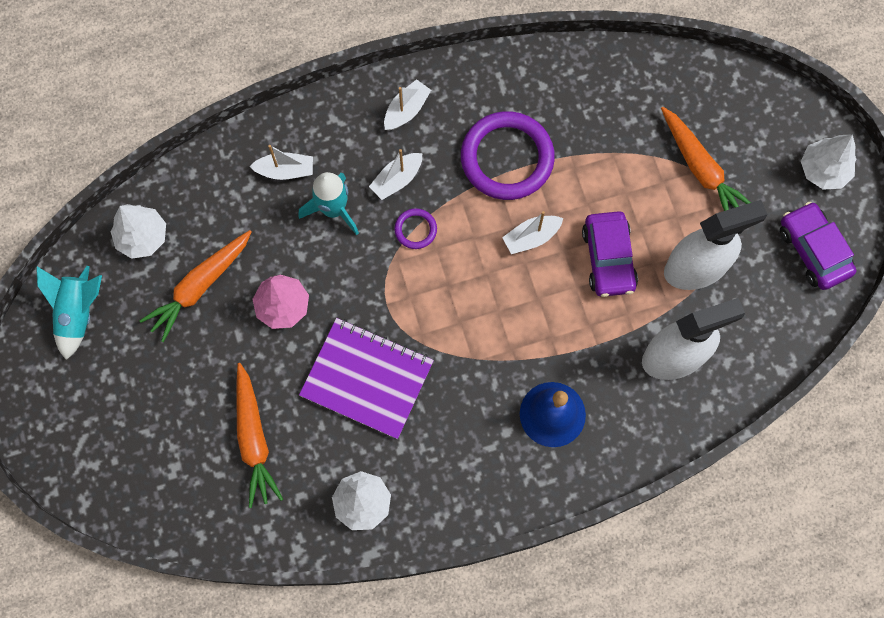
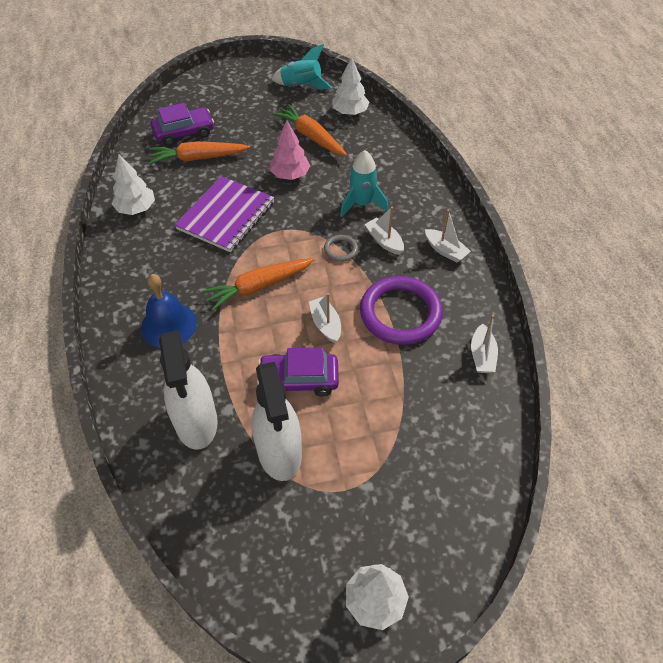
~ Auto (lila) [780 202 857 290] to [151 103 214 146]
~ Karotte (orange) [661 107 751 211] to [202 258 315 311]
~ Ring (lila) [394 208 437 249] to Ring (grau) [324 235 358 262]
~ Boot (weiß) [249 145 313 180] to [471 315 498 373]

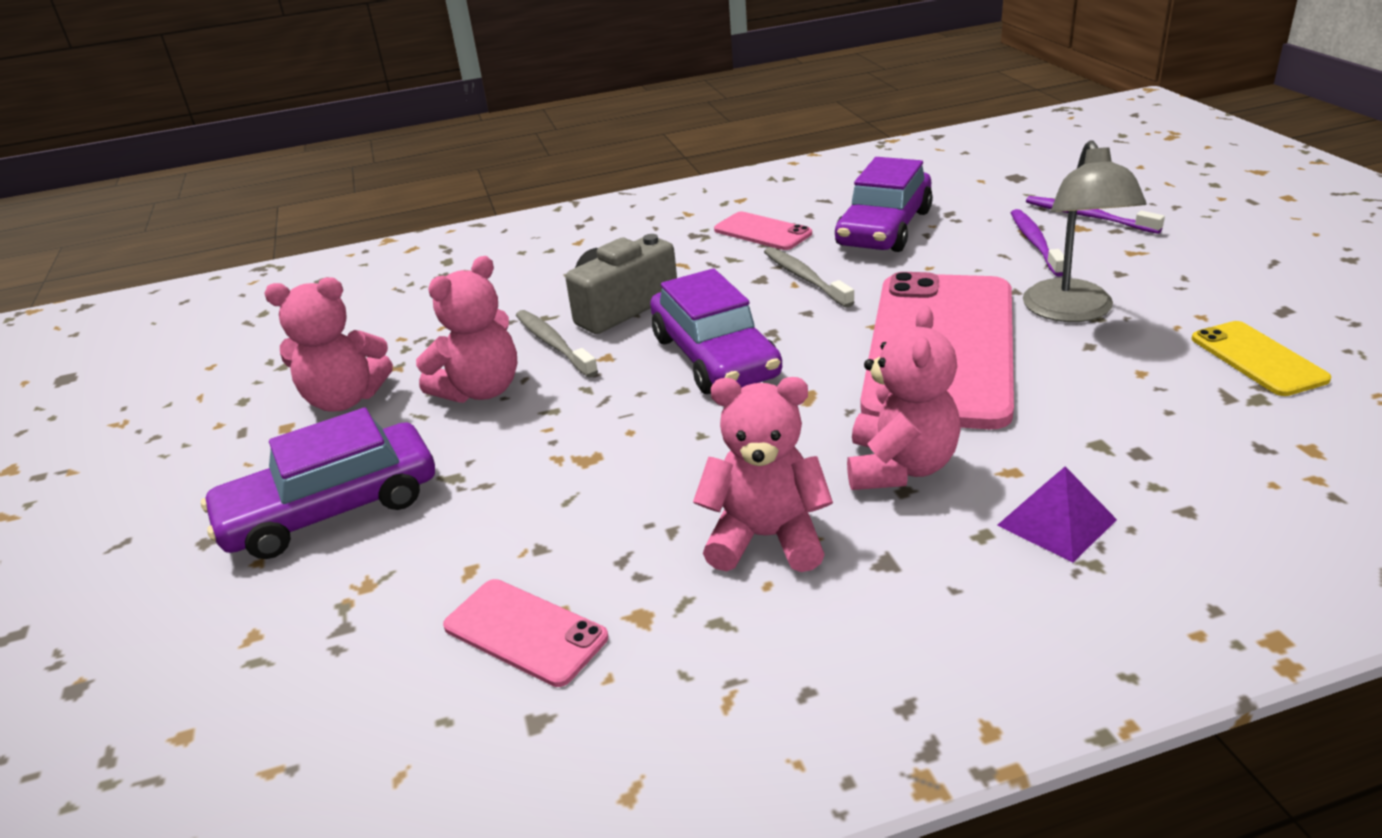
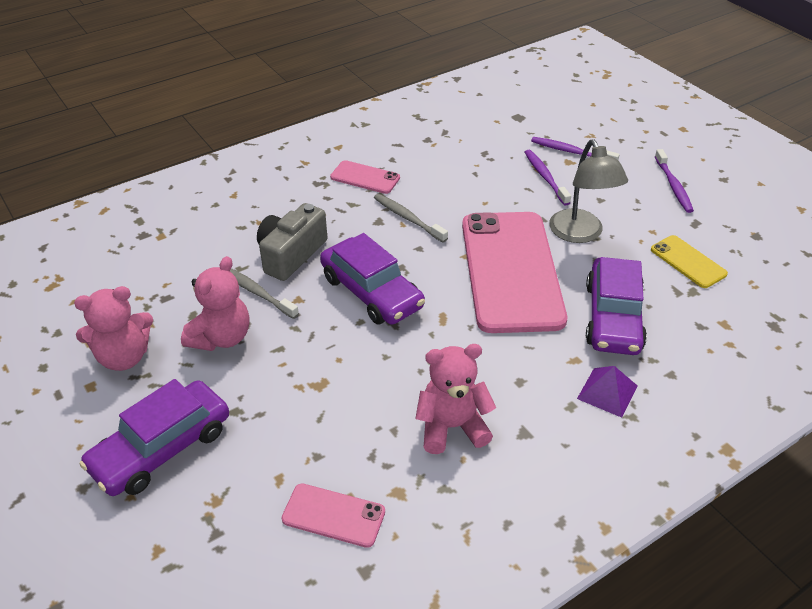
~ Auto (lila) [835 157 933 252] to [586 257 647 355]
+ Zahnbürste (lila) [655 149 694 213]
- Teddybär (rosa) [847 306 961 490]

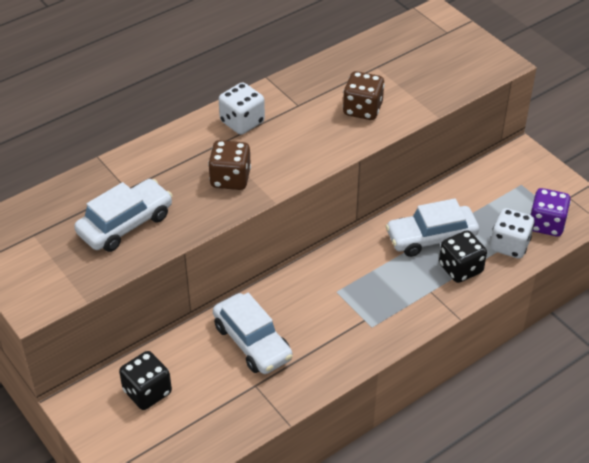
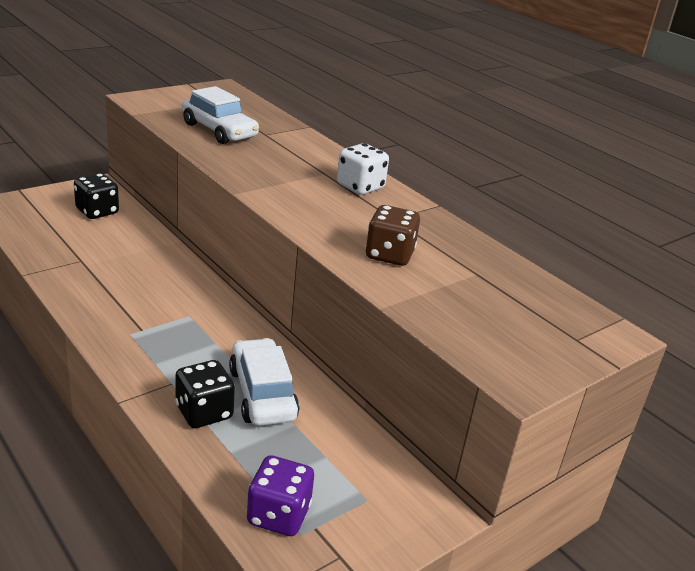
- Spielwürfel (braun) [208 140 251 190]
- Auto (weiß) [213 293 293 374]
- Spielwürfel (weiß) [490 208 535 259]

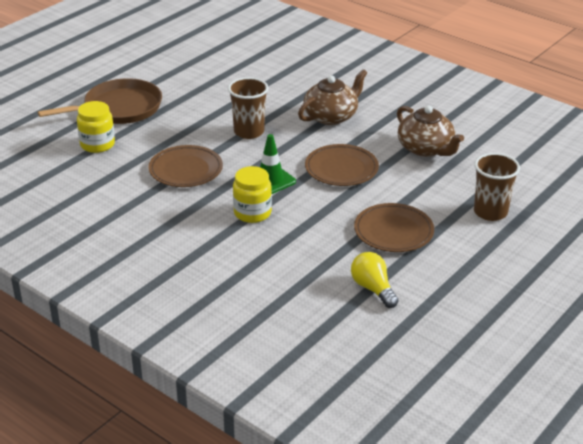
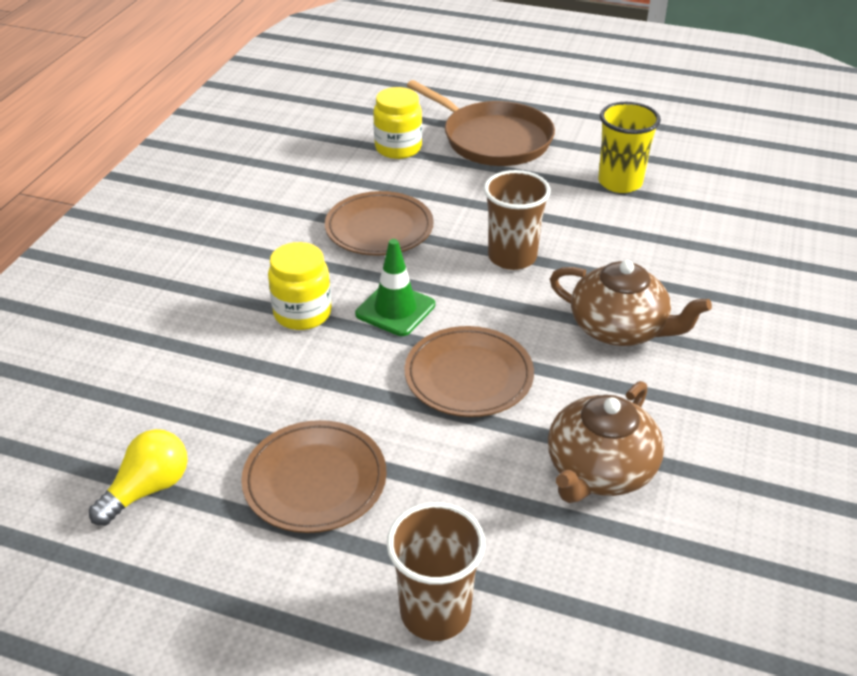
+ Becher (gelb) [598 102 661 193]

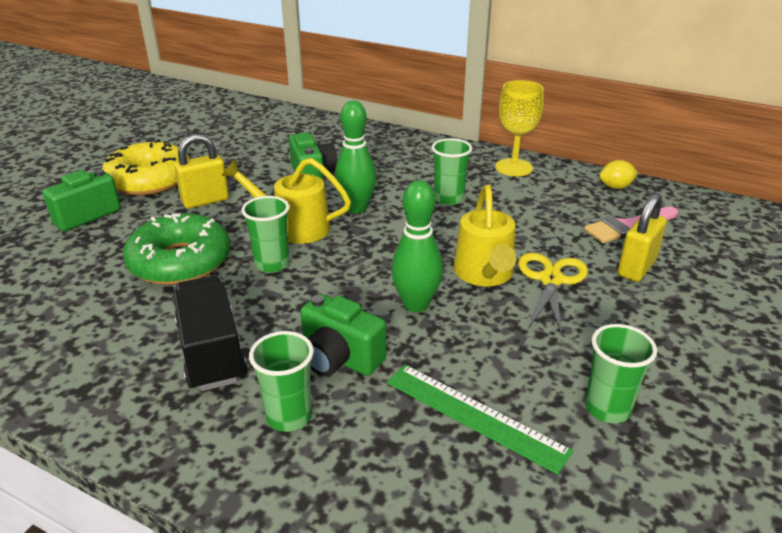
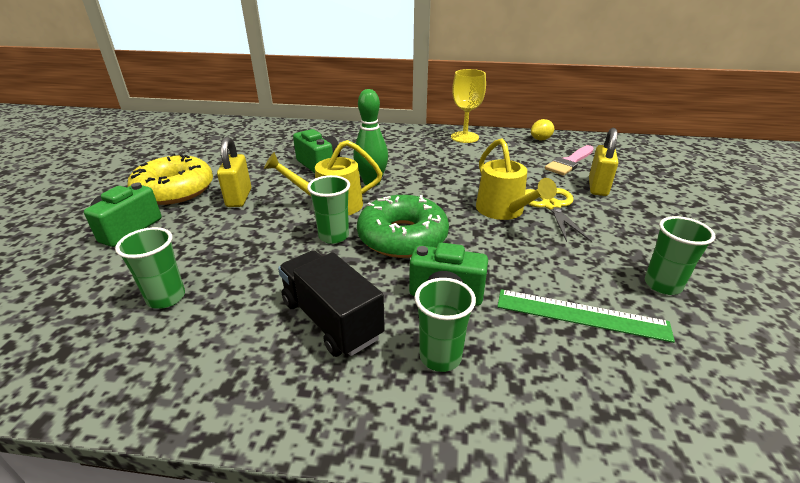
~ Becher (grün) [431 138 472 205] to [115 227 185 309]
~ Vorhängeschloss (gelb) [174 134 229 209] = [217 137 251 207] 45 degrees counterclockwise
~ Donut (grün) [123 213 231 285] to [357 195 449 258]
- Bowlingkegel (grün) [391 180 443 312]

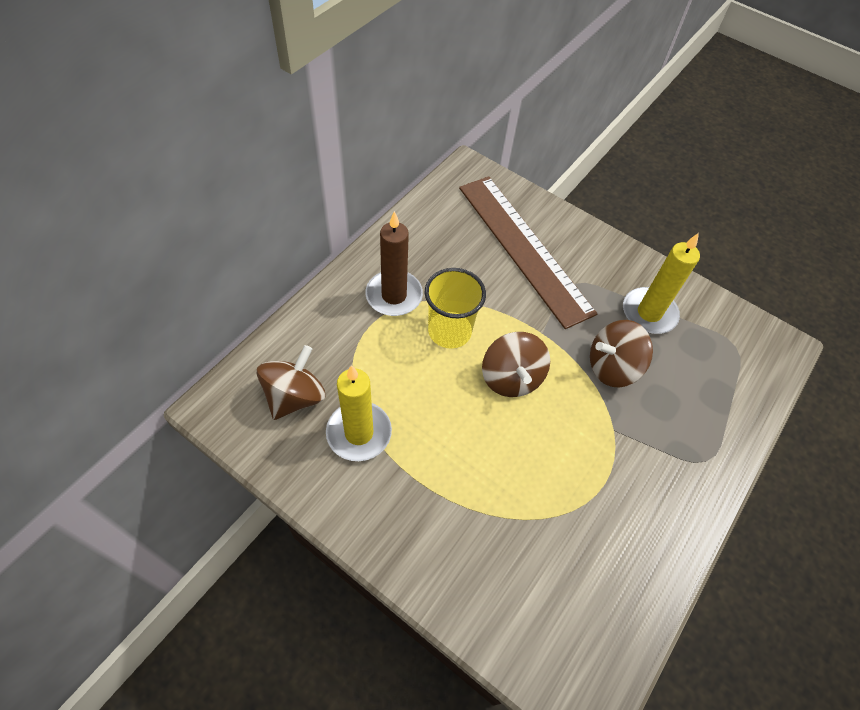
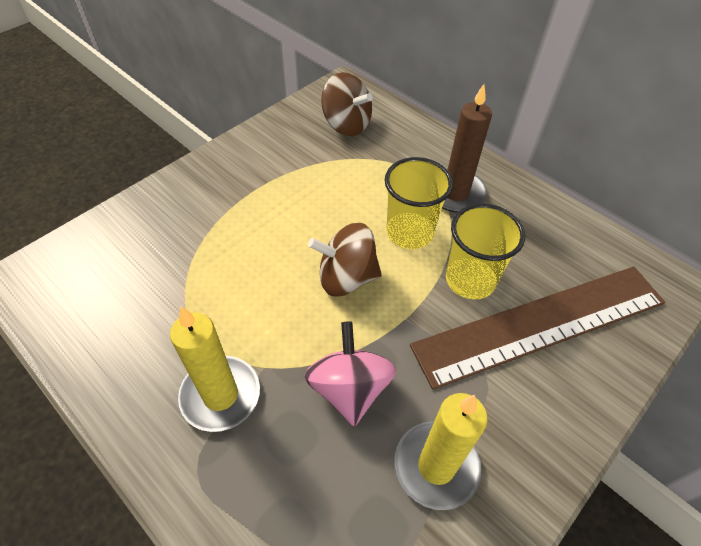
~ Kerze (gelb) [326 365 392 461] to [170 307 260 432]
~ Kreisel (braun) [590 320 653 387] to Kreisel (rosa) [304 321 396 426]
+ Becher (gelb) [446 204 525 300]

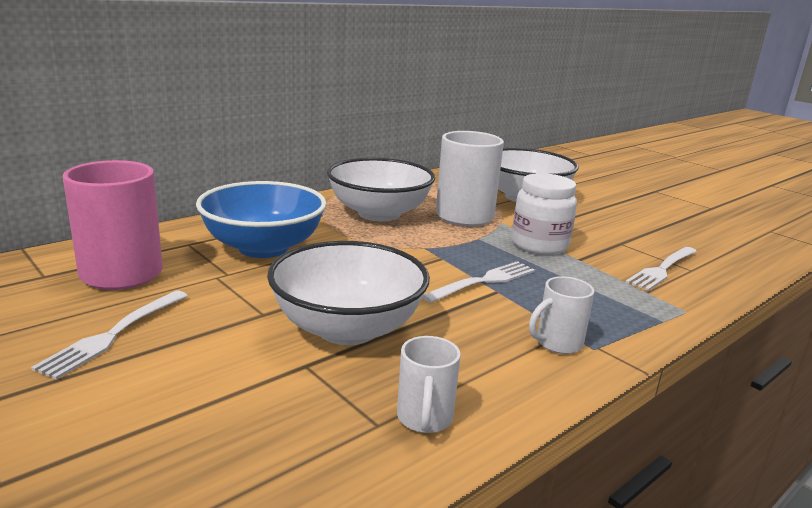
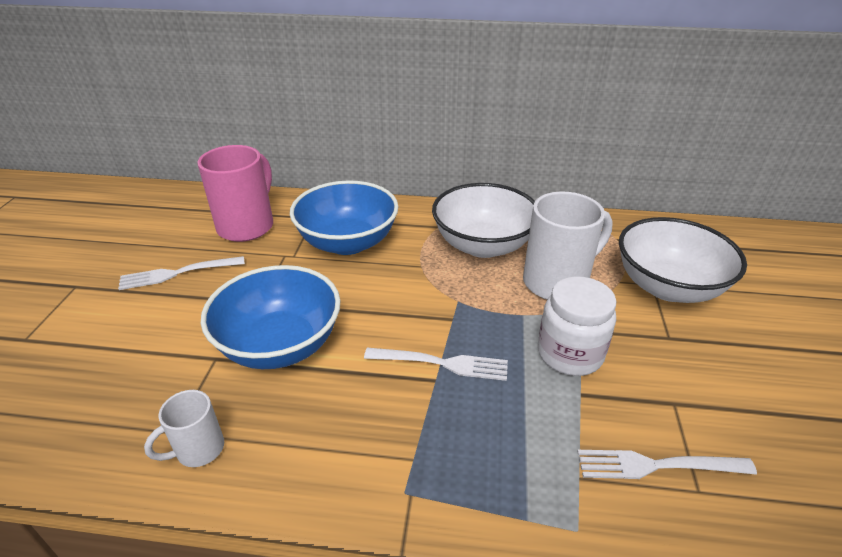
~ Schüssel (weiß) [267 241 430 345] to Schüssel (blau) [201 265 341 369]
- Tasse (weiß) [529 276 594 354]

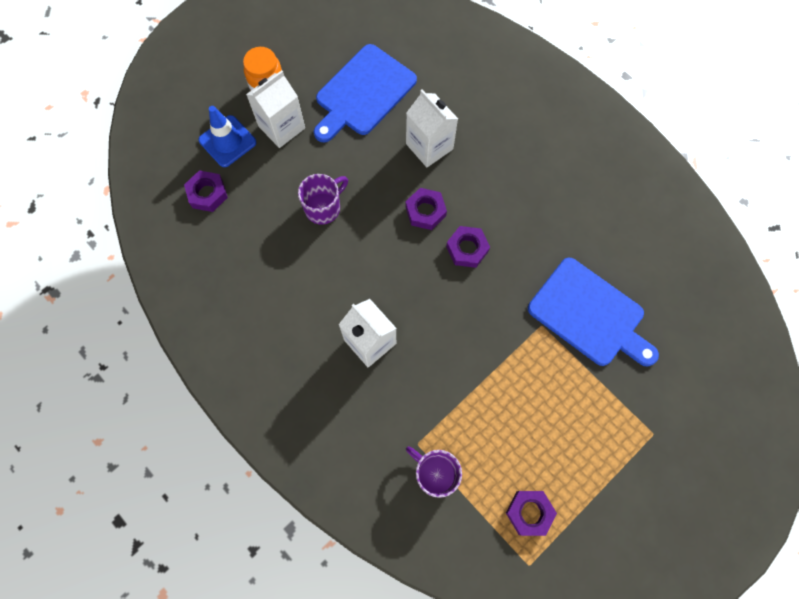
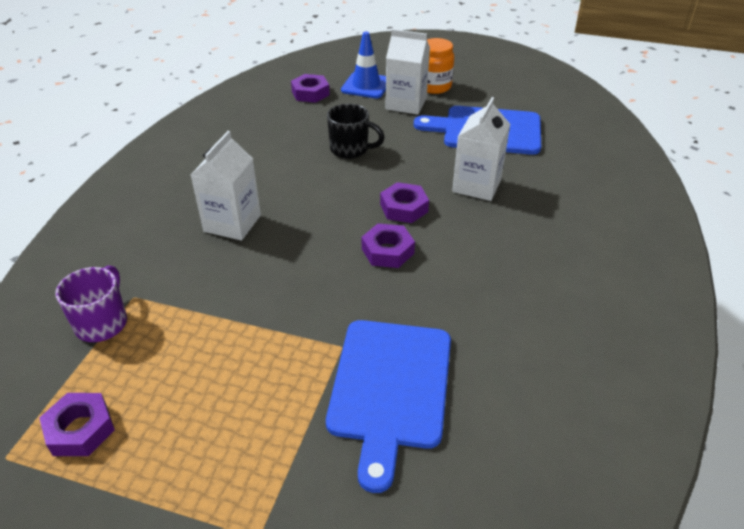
~ Tasse (lila) [298 174 348 225] to Tasse (schwarz) [327 104 385 159]

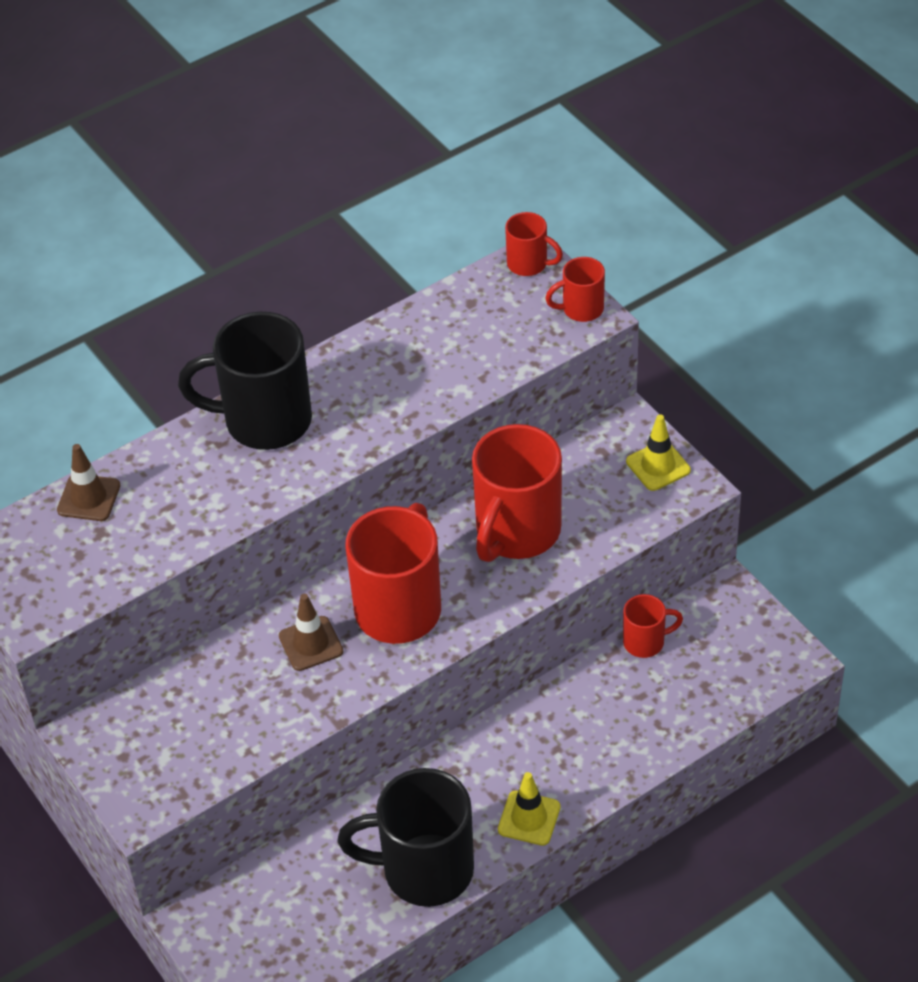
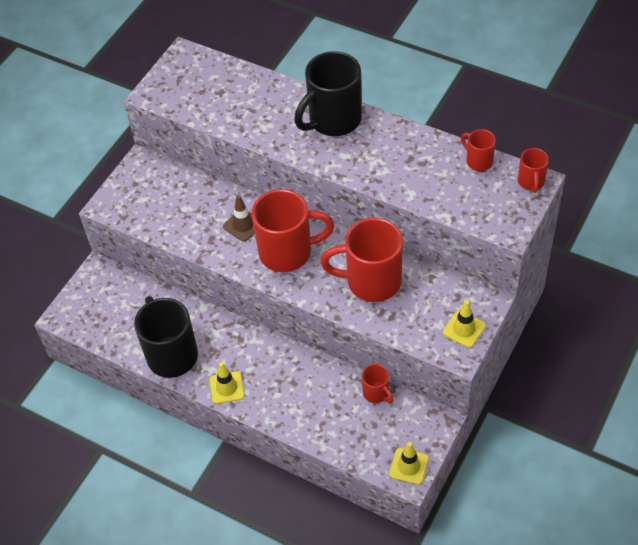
~ Tasse (schwarz) [178 312 312 450] = [294 51 362 136] 105 degrees counterclockwise
+ Leitkegel (gelb) [389 442 429 485]
~ Tasse (rot) [545 257 605 322] to [461 129 496 171]
- Leitkegel (braun) [57 444 120 521]

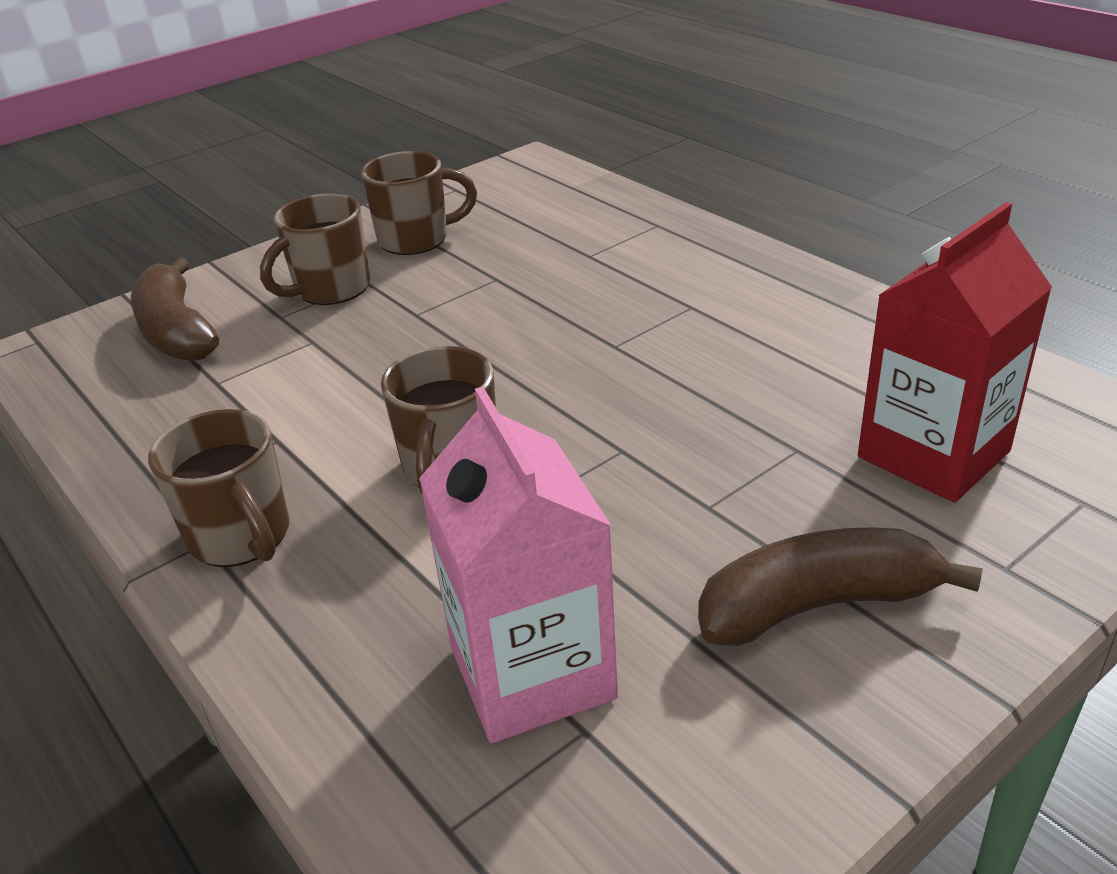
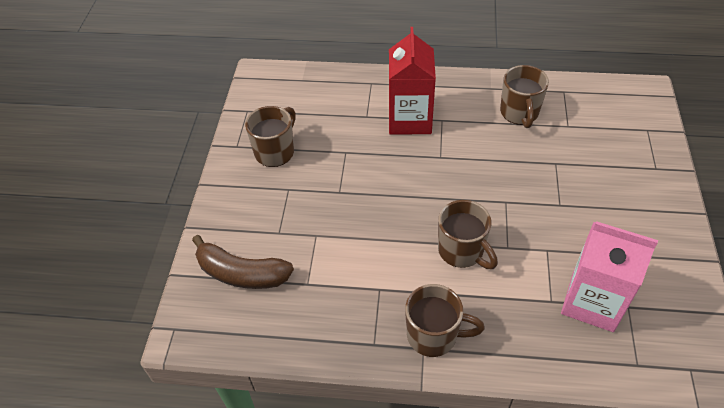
~ Getränkekarton (rot) [858 202 1052 503] to [389 27 436 135]
~ Tasse (braun) [260 193 370 305] to [500 65 549 128]
- Banane (braun) [698 527 983 646]

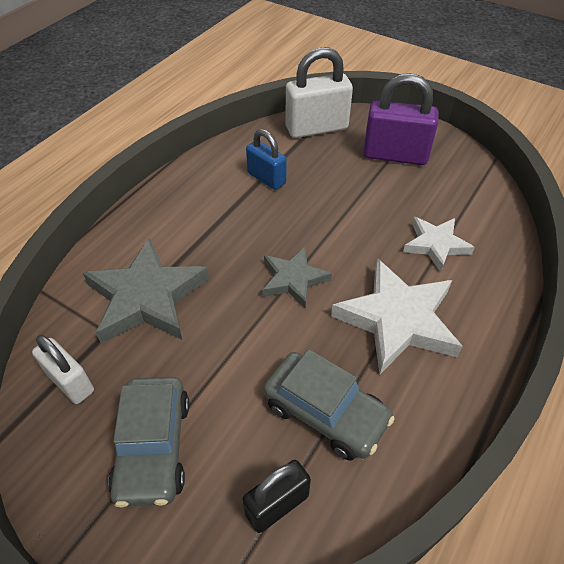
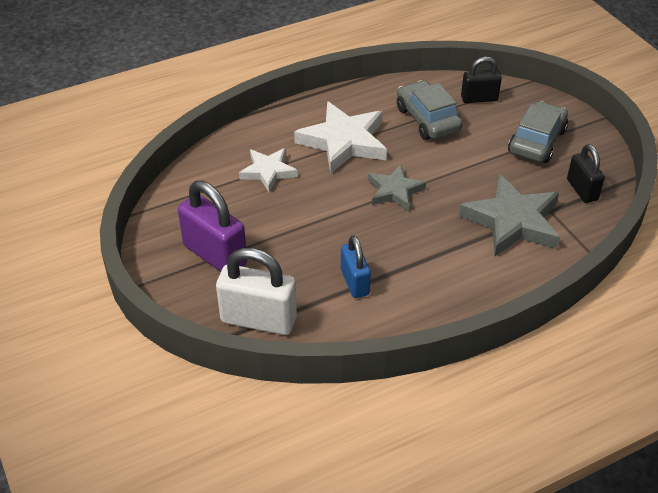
~ Vorhängeschloss (weiß) [32 335 94 404] to Vorhängeschloss (schwarz) [567 144 605 203]

